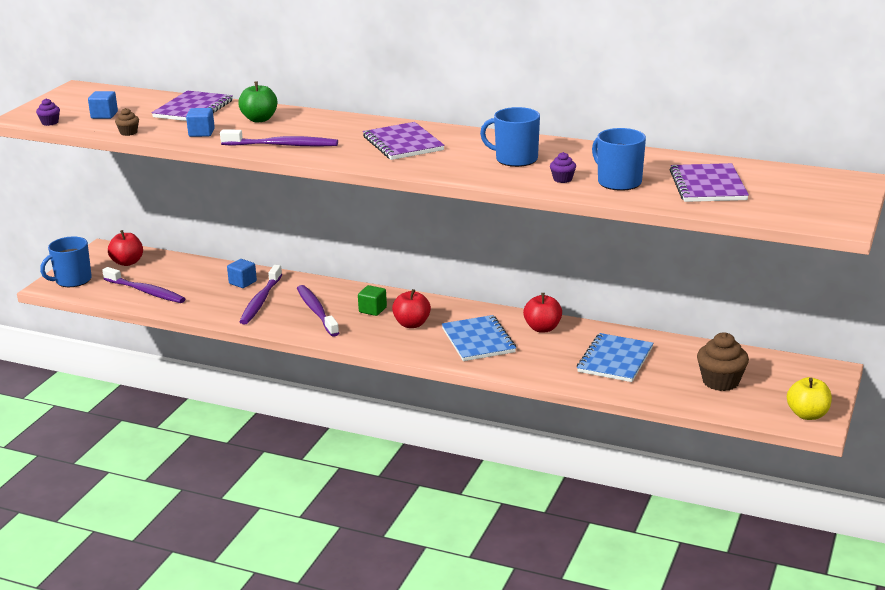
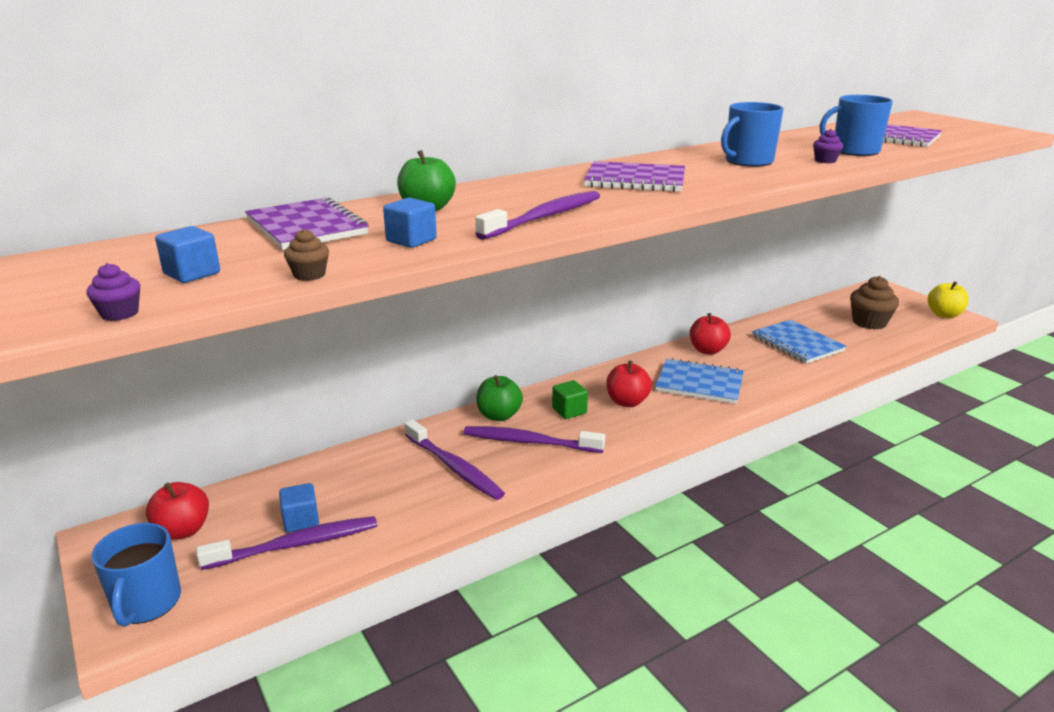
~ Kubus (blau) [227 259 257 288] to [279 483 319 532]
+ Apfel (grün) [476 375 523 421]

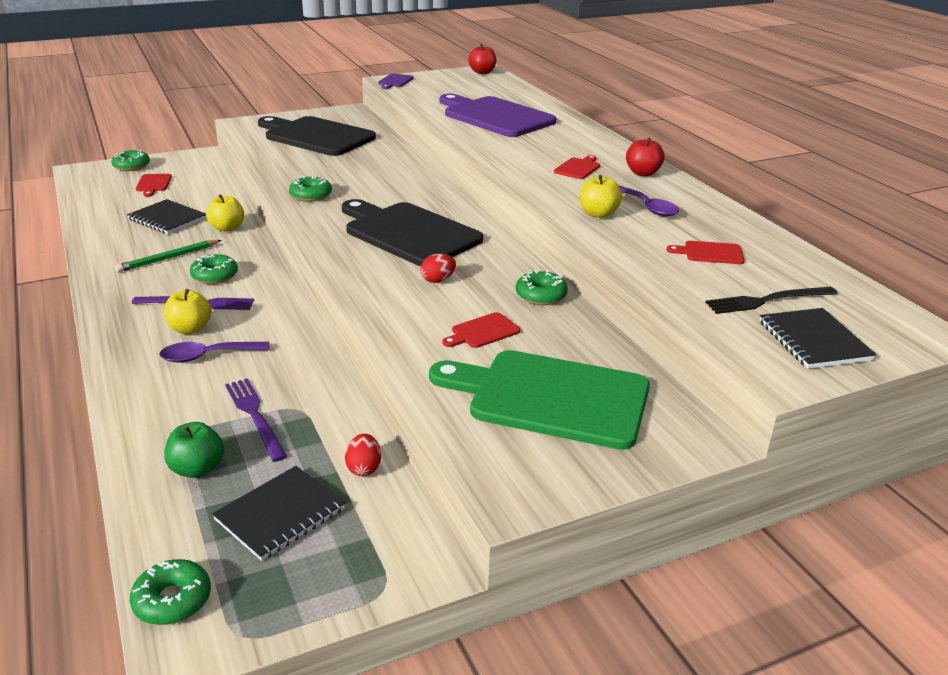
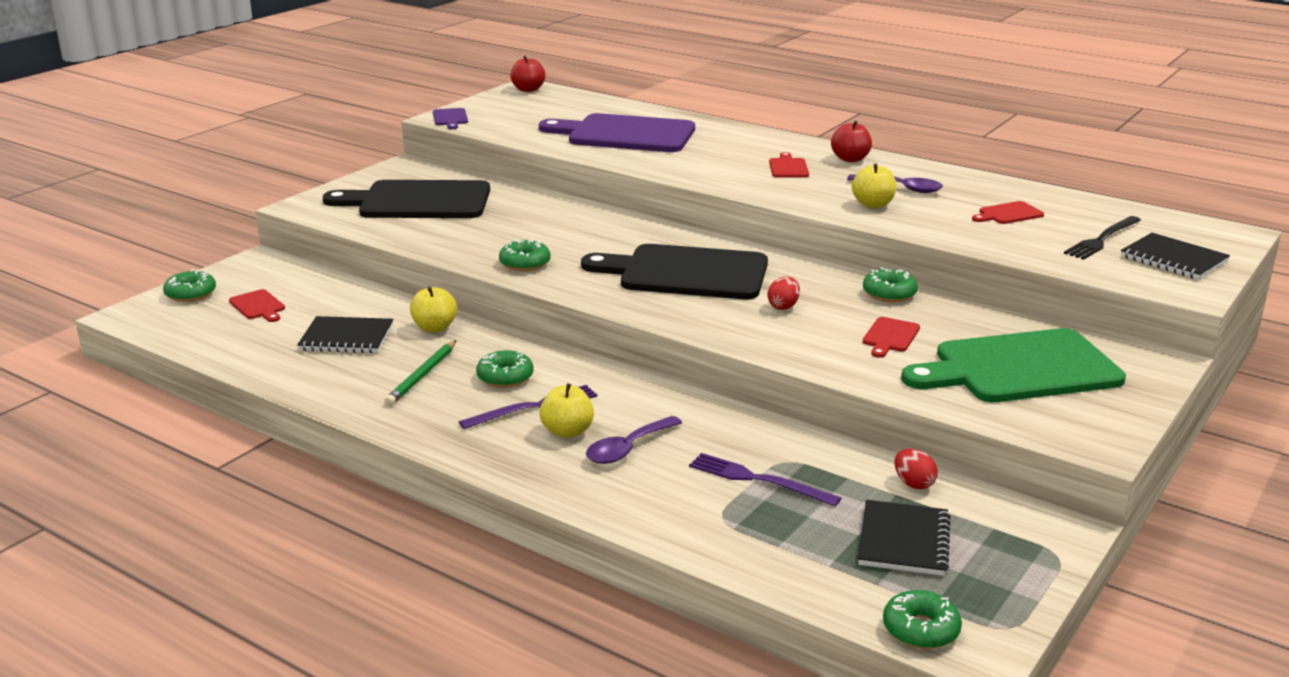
- Apfel (grün) [164 422 224 478]

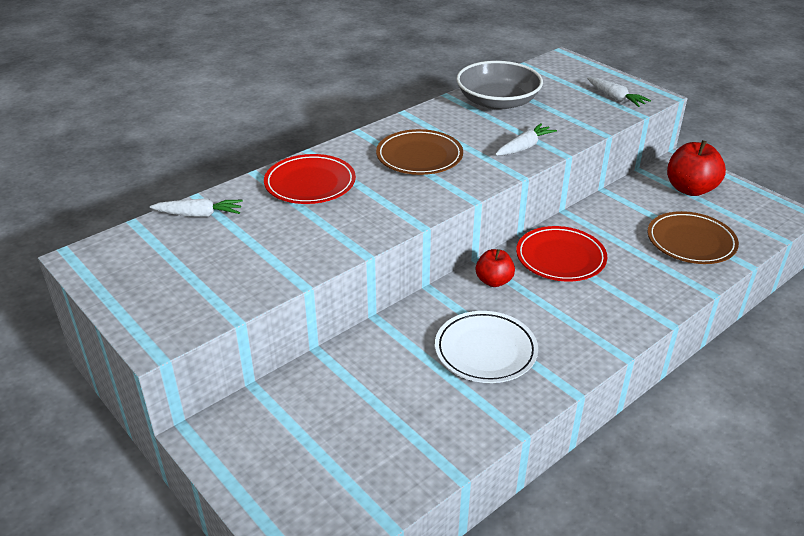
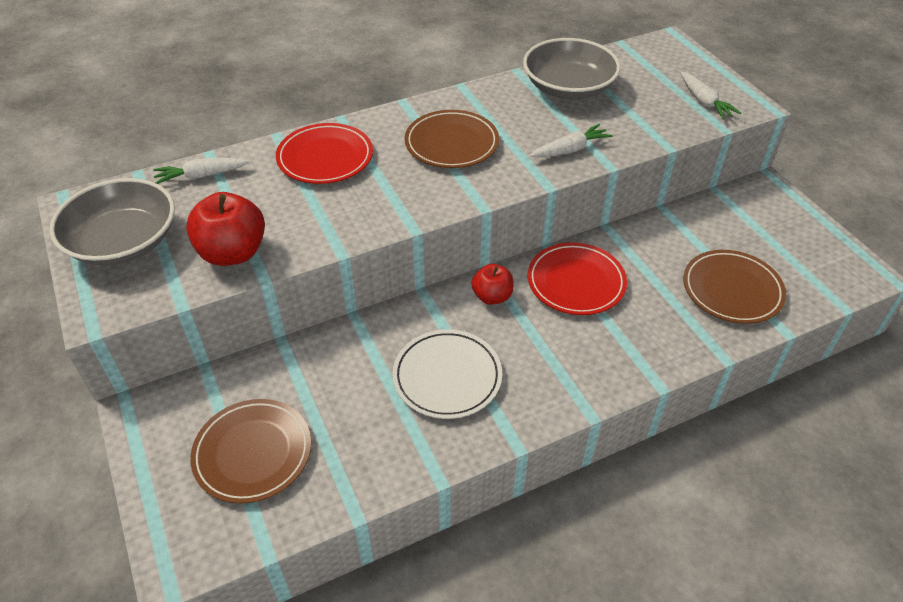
+ Schüssel (grau) [49 178 175 266]
~ Karotte (weiß) [150 198 243 217] = [153 158 250 184] 150 degrees clockwise
~ Apfel (rot) [667 140 726 196] to [186 192 265 266]
+ Teller (braun) [190 399 311 504]

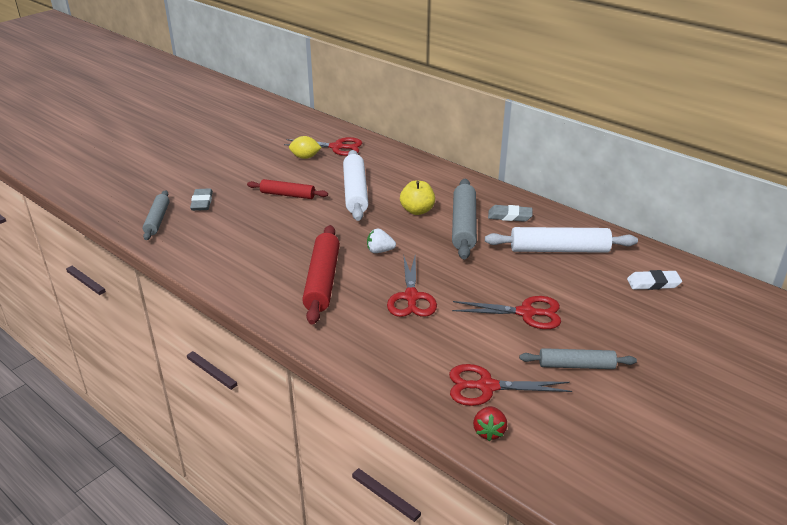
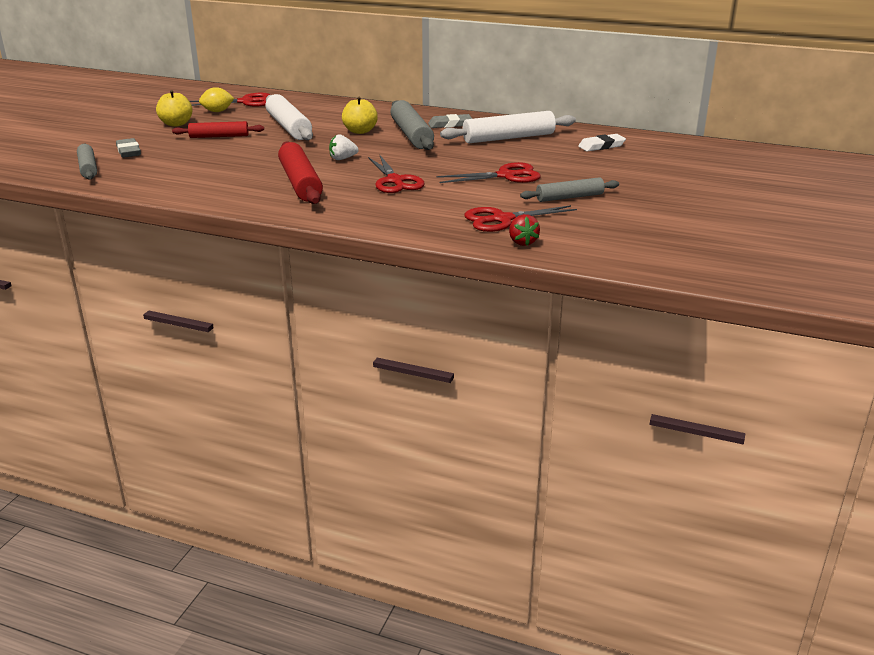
+ Apfel (gelb) [156 90 193 127]

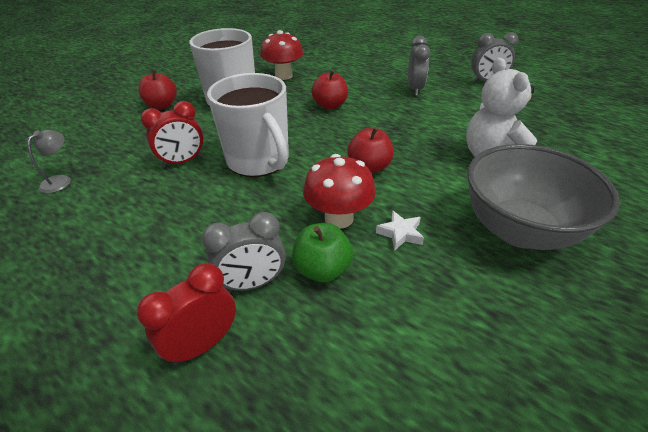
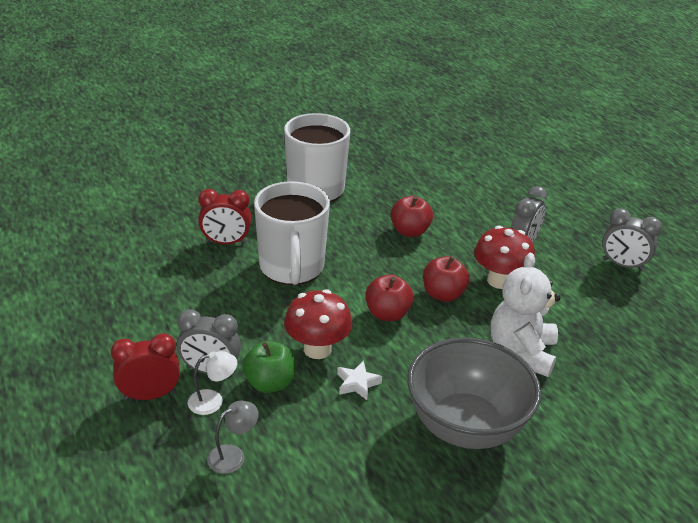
+ Lampe (weiß) [188 351 237 415]
~ Lampe (grau) [27 130 71 193] to [207 401 259 474]
~ Apfel (rot) [138 69 177 109] to [423 256 470 302]
~ Pilz (rot) [260 30 303 80] to [474 226 535 289]

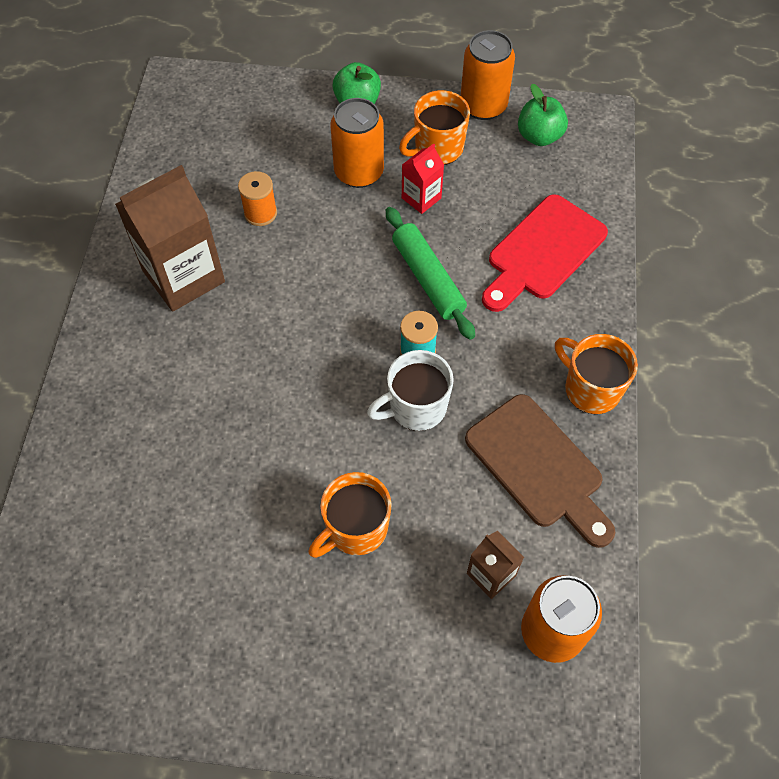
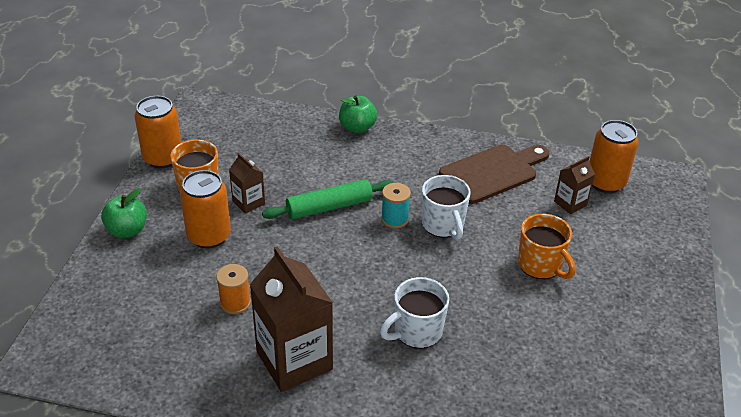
~ Getränkekarton (rot) [402 143 444 214] to Getränkekarton (braun) [229 153 265 214]
~ Apfel (grün) [518 84 568 146] to [339 95 377 133]
+ Tasse (weiß) [380 277 449 349]
- Schneidebrett (rot) [482 194 608 312]
- Tasse (orange) [555 334 638 414]

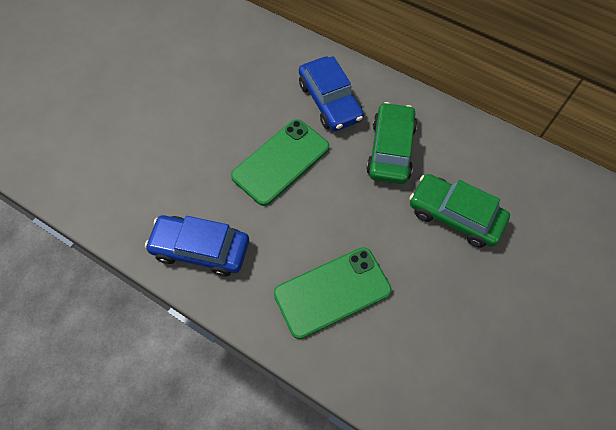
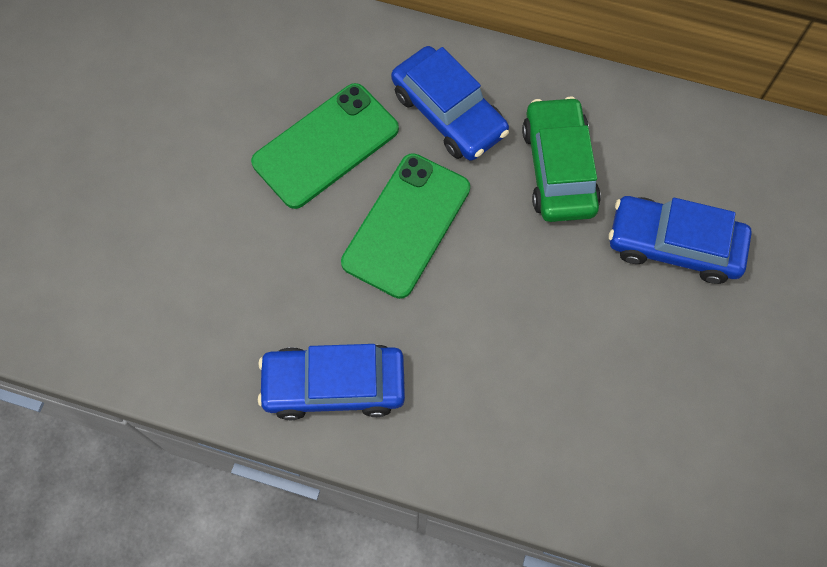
~ Handy (grün) [274 247 392 339] to [251 83 399 209]
~ Auto (grün) [409 174 510 248] to Auto (blau) [609 196 752 284]

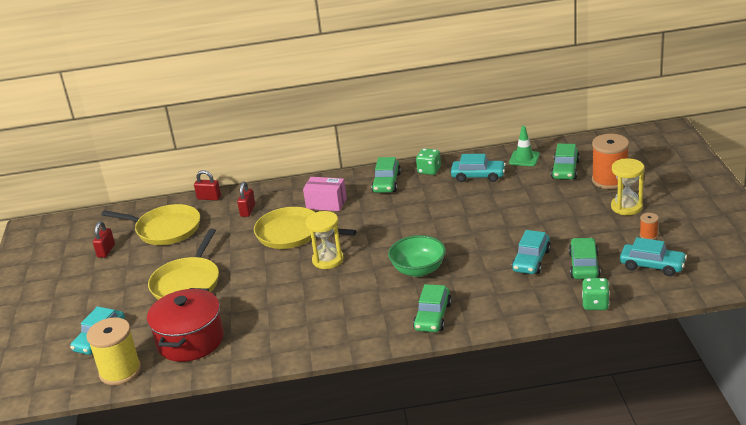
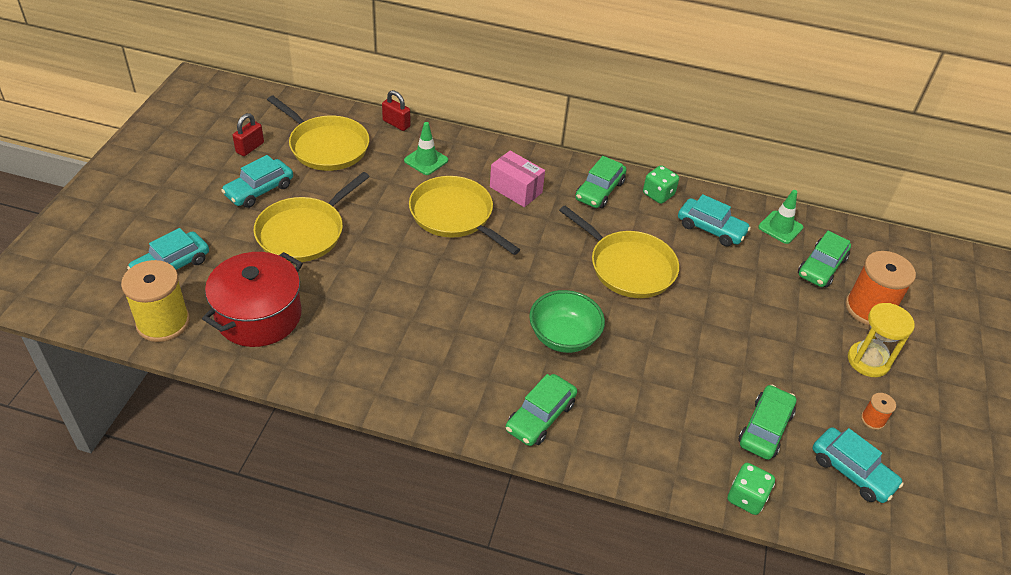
~ Auto (türkis) [512 230 551 274] to [221 155 293 208]
~ Vorhängeschloss (rot) [237 182 255 217] to Leitkegel (grün) [404 122 448 175]
+ Pfanne (gelb) [559 206 679 298]
- Sanduhr (gelb) [306 211 344 269]

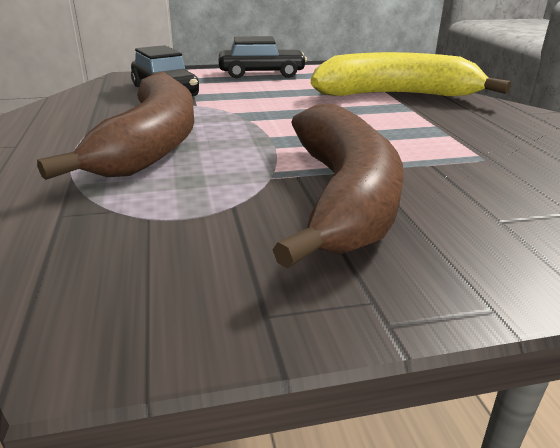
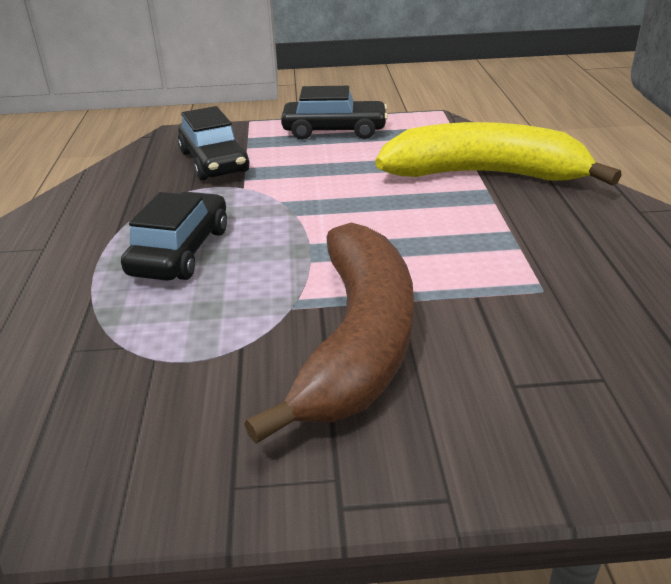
~ Banane (braun) [37 72 194 180] to Auto (schwarz) [121 192 227 281]

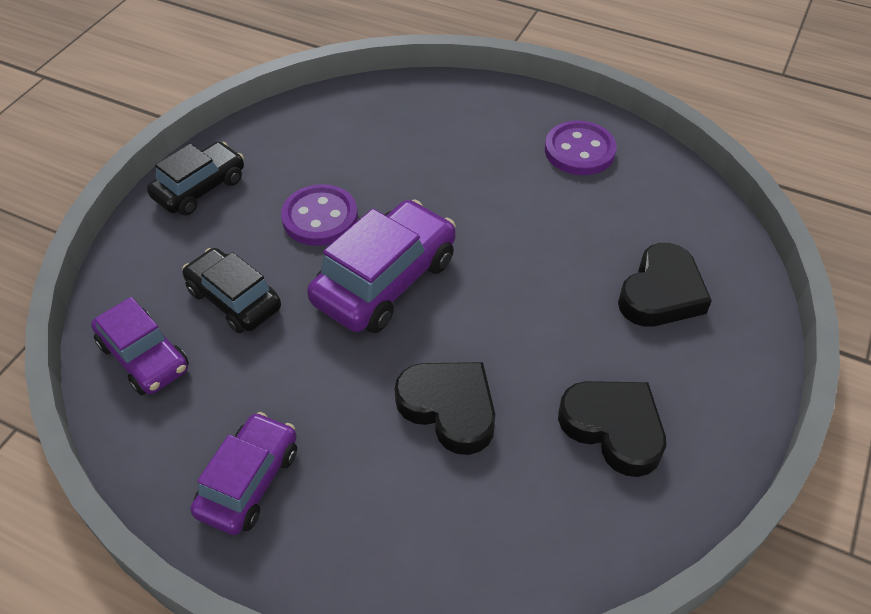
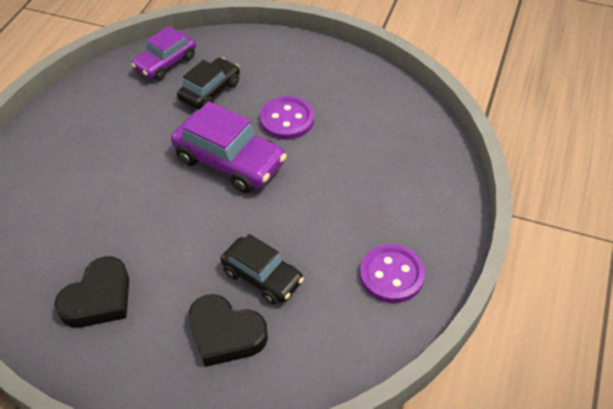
~ Auto (schwarz) [147 142 244 215] to [220 234 304 305]
- Auto (lila) [190 412 297 535]
- Herz (schwarz) [395 362 495 455]

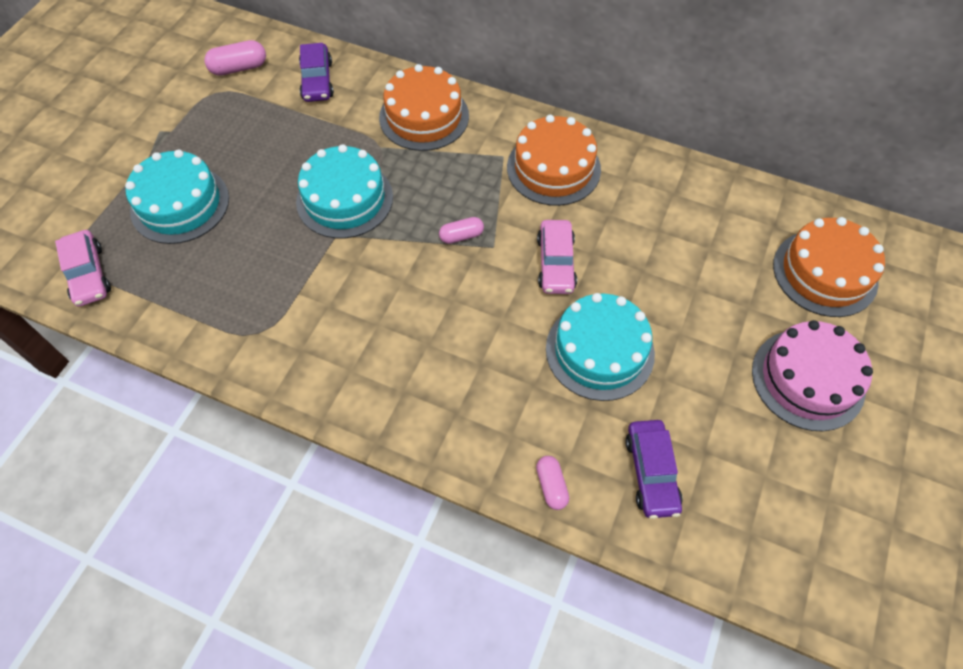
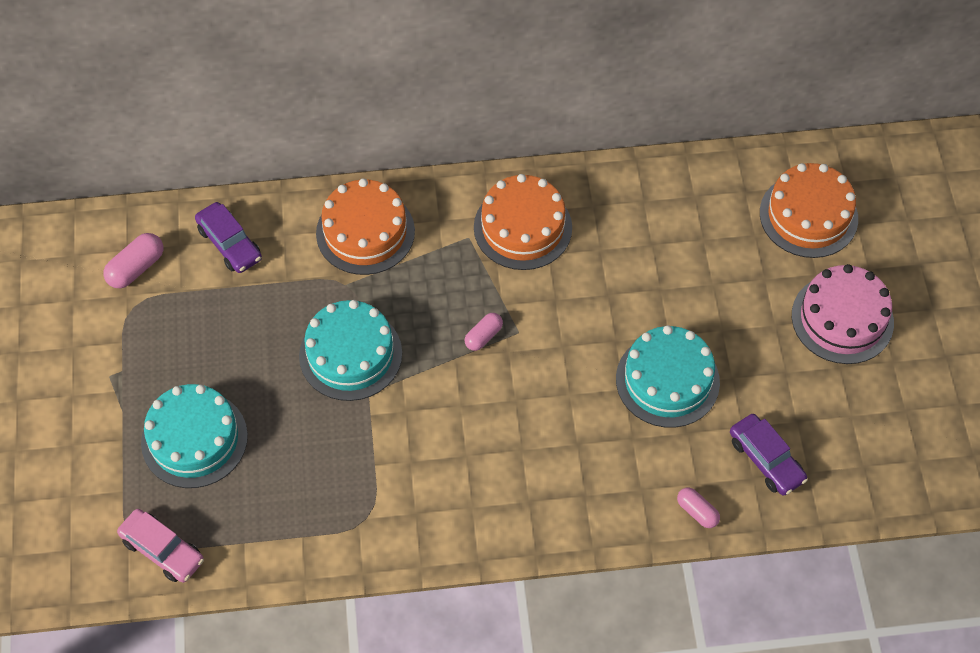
- Auto (rosa) [537 220 577 294]

